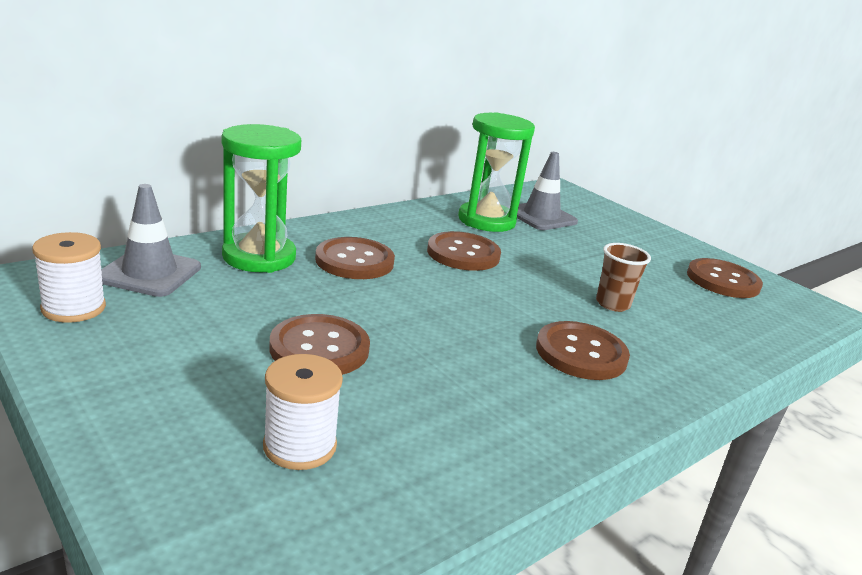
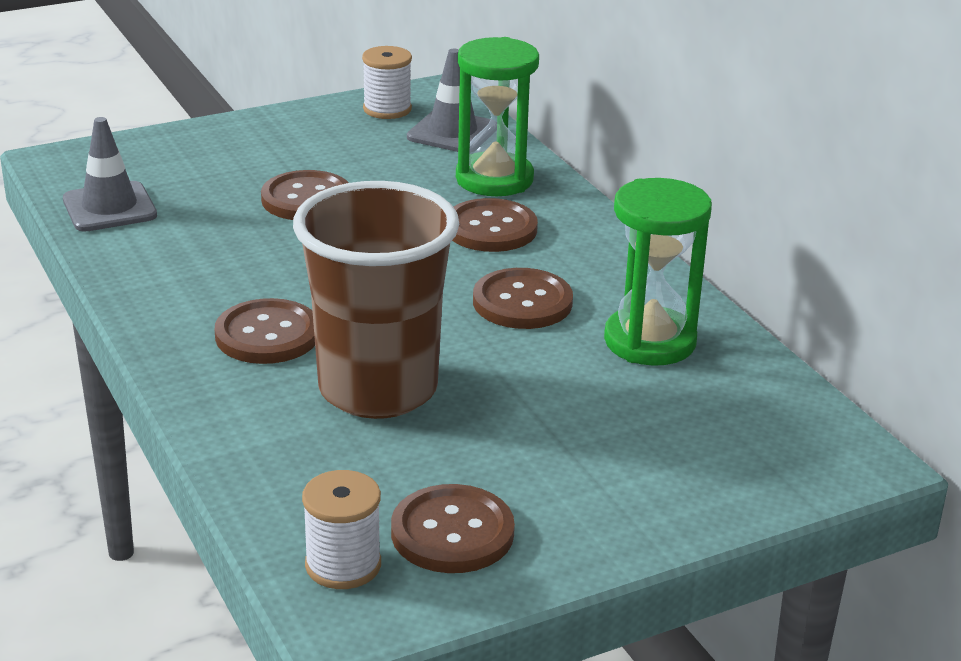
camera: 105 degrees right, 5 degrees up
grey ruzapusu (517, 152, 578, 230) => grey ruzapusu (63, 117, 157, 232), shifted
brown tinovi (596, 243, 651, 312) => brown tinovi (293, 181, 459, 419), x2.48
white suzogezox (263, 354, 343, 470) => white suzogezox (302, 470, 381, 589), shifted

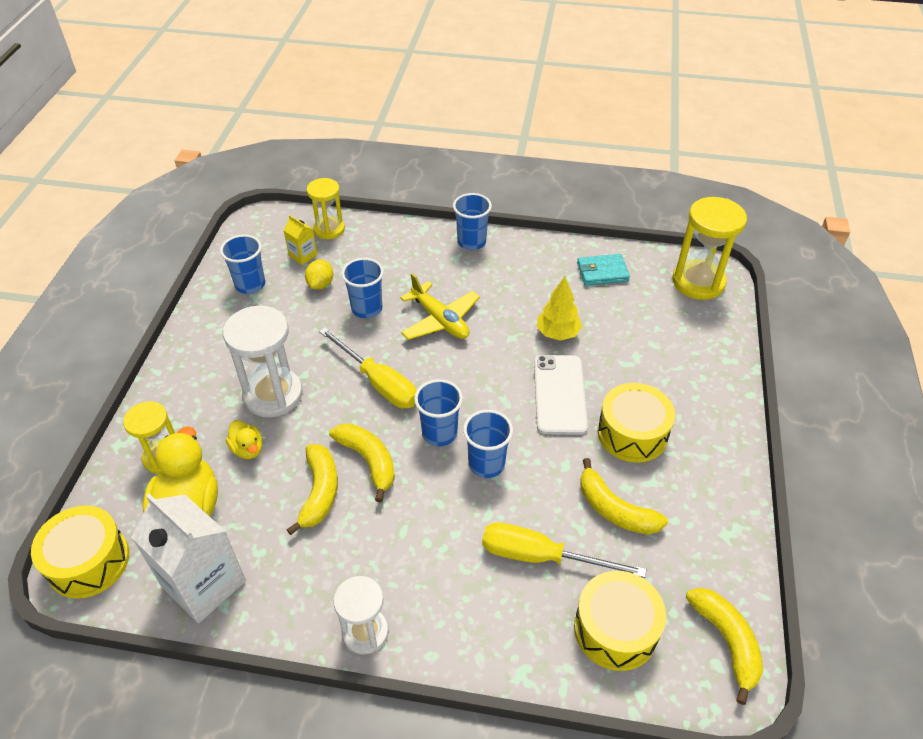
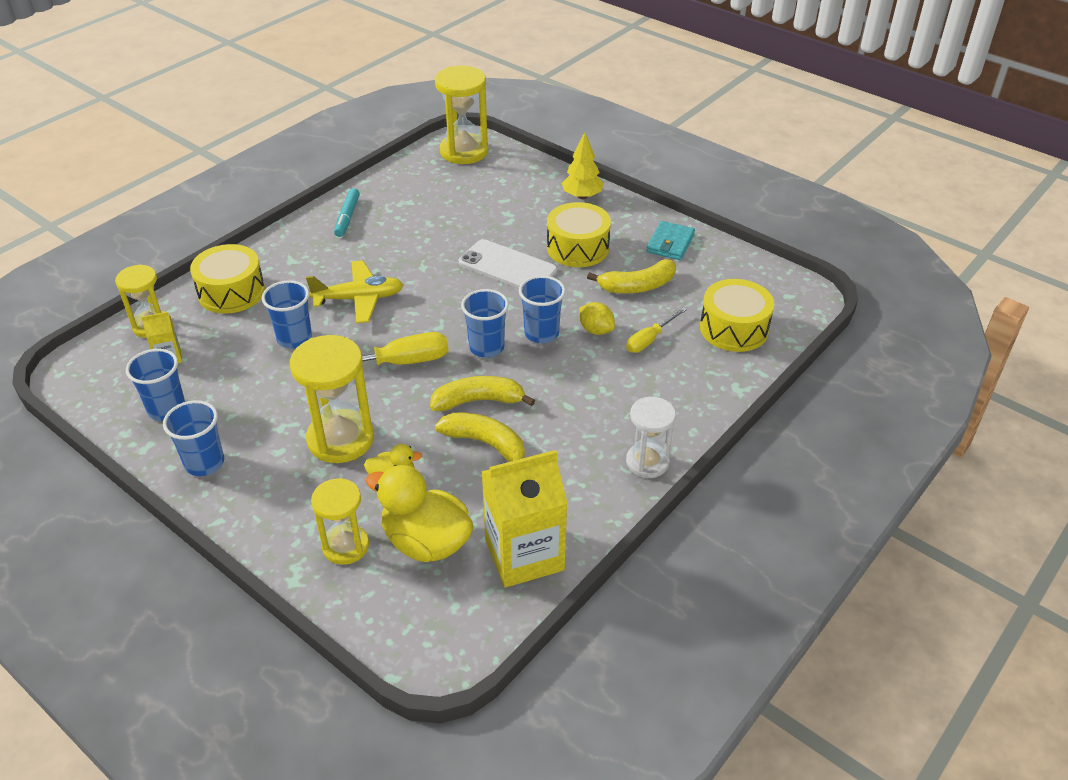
camera: 60 degrees left, 5 degrees down
blue tinovi (453, 193, 492, 250) => blue tinovi (163, 400, 224, 476), shifted
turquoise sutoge (577, 254, 630, 286) => turquoise sutoge (646, 221, 695, 260), shifted
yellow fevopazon (305, 260, 333, 290) => yellow fevopazon (579, 302, 615, 335), shifted
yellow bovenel (537, 276, 582, 341) => yellow bovenel (562, 132, 604, 199), shifted
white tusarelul (223, 306, 303, 417) => yellow tusarelul (290, 335, 374, 463)
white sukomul (131, 494, 246, 623) => yellow sukomul (482, 450, 568, 587)
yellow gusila (31, 505, 129, 599) => yellow gusila (190, 244, 265, 314), shifted
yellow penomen (482, 522, 647, 578) => yellow penomen (626, 307, 687, 353), x0.61
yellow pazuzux (686, 588, 763, 705) => nothing
nothing => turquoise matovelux (334, 188, 360, 237)

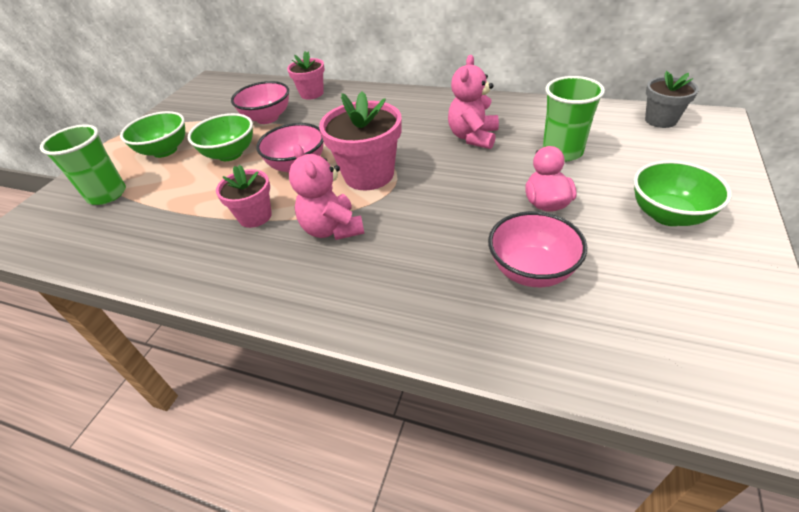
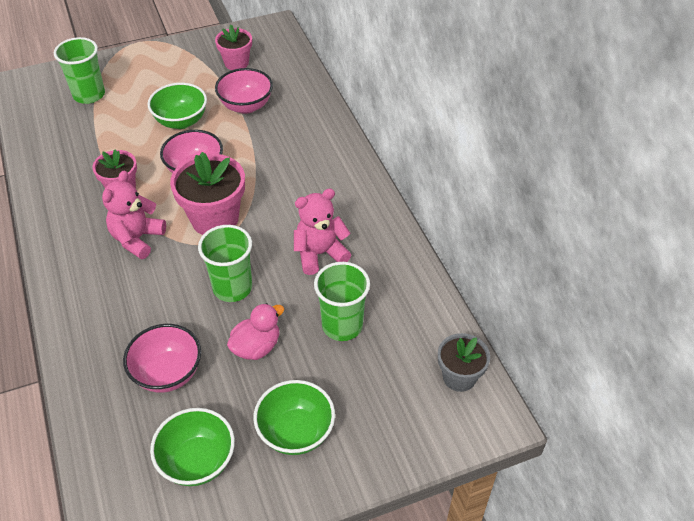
camera: 45 degrees right, 5 degrees up
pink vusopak (287, 51, 325, 100) => pink vusopak (215, 25, 252, 70), shifted
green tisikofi (120, 111, 185, 158) => green tisikofi (150, 408, 235, 486), shifted
nothing => green tinovi (198, 225, 252, 302)

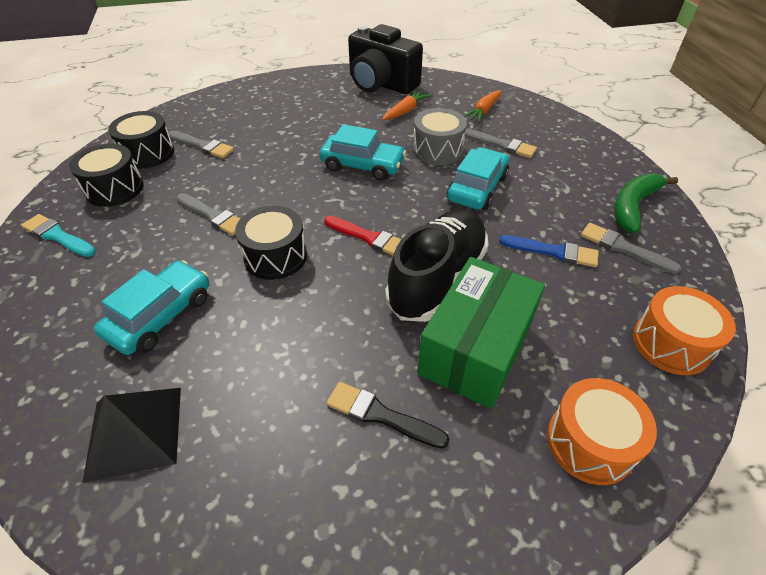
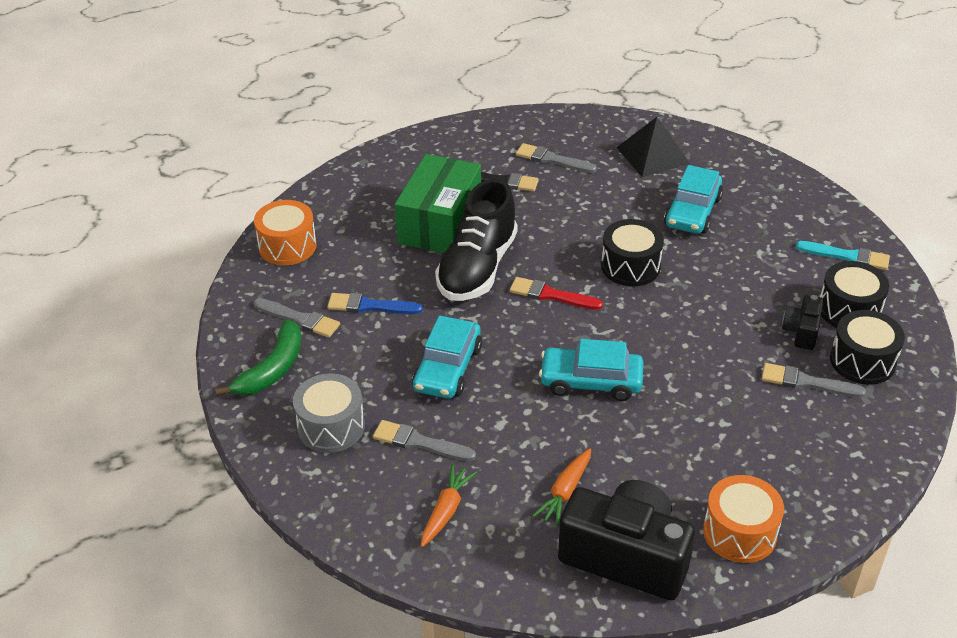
camera: 170 degrees right, 5 degrees down
grey gusila (413, 108, 467, 165) => grey gusila (293, 373, 365, 453), shifted
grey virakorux (177, 193, 241, 235) => grey virakorux (516, 143, 597, 173), shifted
orange gusila (547, 378, 657, 485) => orange gusila (703, 475, 784, 563), shifted
nothing => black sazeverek (782, 295, 824, 350)

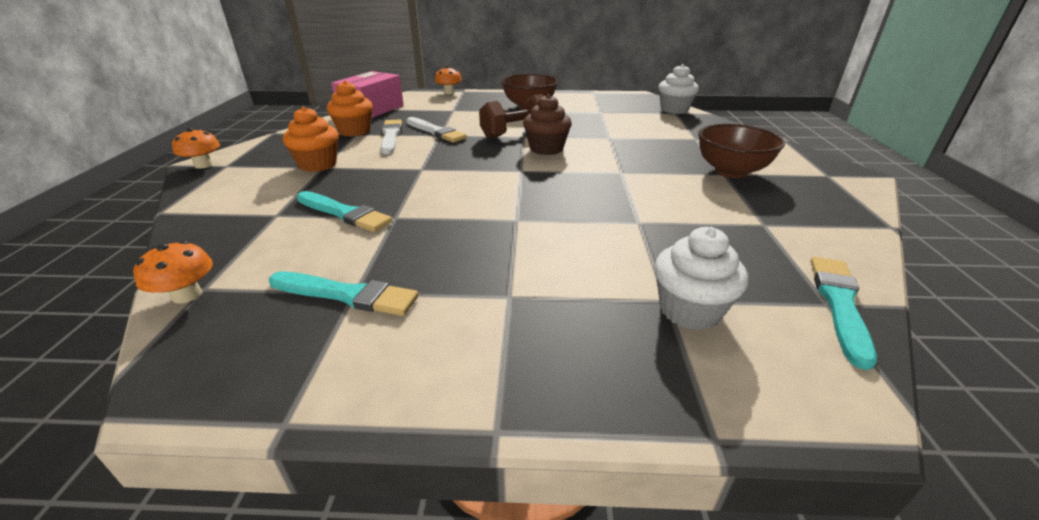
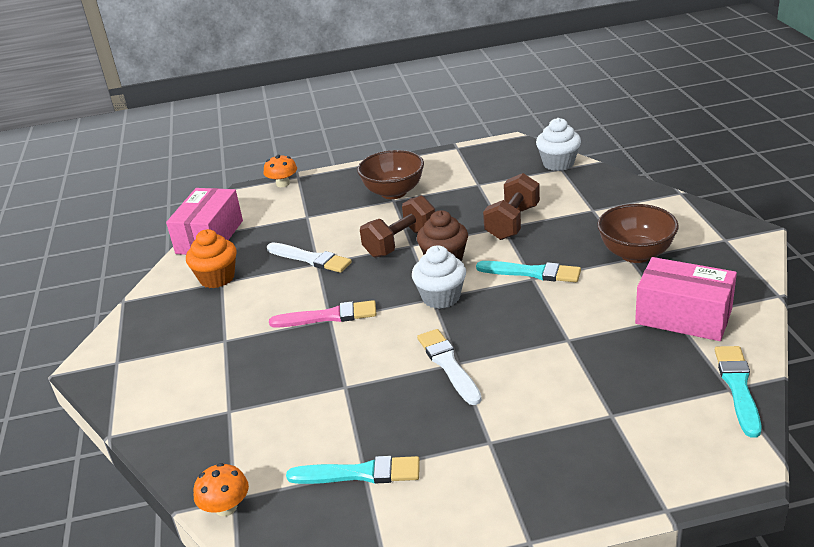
camera: 10 degrees left, 0 degrees up
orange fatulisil (283, 107, 339, 172) => nothing
white virakorux (380, 119, 402, 154) => white virakorux (417, 329, 482, 405), shifted
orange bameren (172, 128, 220, 169) => nothing
turquoise virakorux (297, 191, 393, 232) => turquoise virakorux (476, 261, 581, 282), shifted
white fatulisil (654, 227, 748, 330) => white fatulisil (412, 245, 466, 309), shifted
nothing => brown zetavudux (483, 173, 540, 240)
nothing => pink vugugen (635, 257, 737, 341)
nothing => pink virakorux (269, 300, 376, 328)

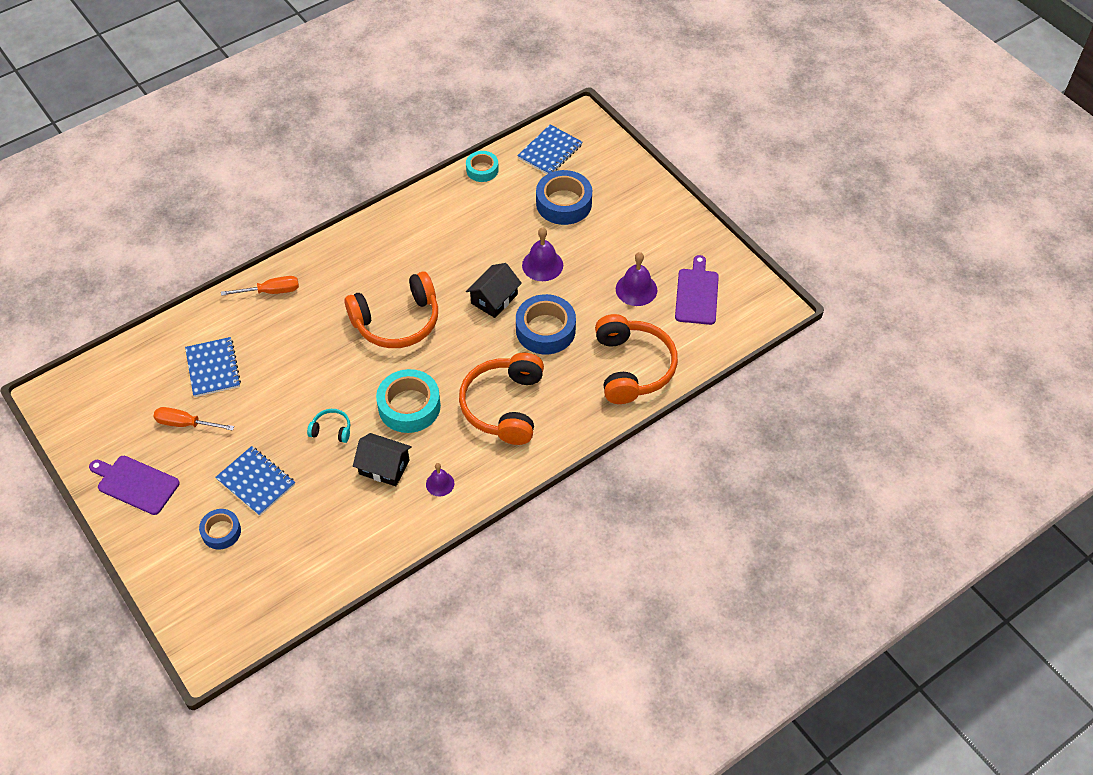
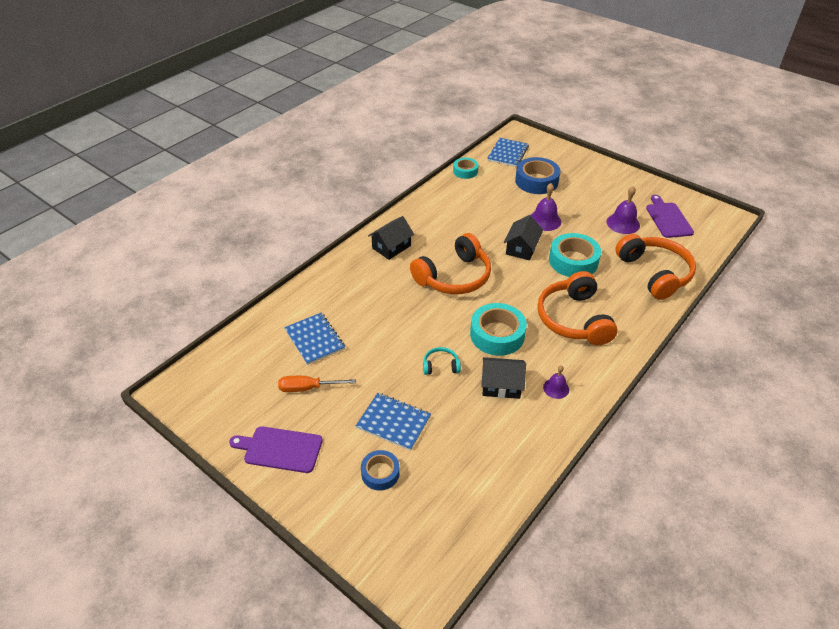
camera: 15 degrees left, 10 degrees down
orange penomen (221, 276, 299, 296) => nothing
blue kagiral (516, 294, 576, 354) => turquoise kagiral (549, 233, 601, 277)
nothing => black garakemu (368, 216, 414, 260)

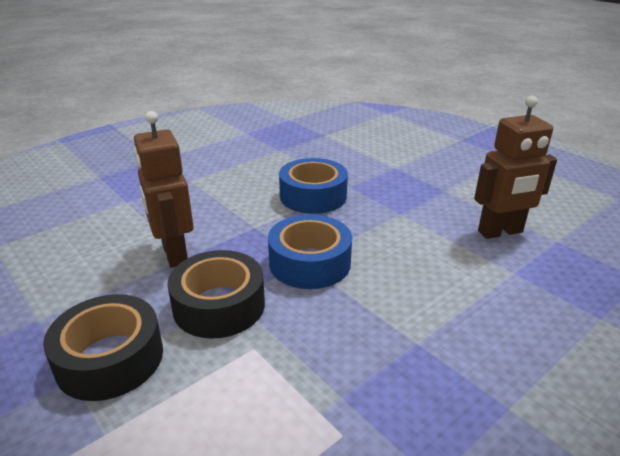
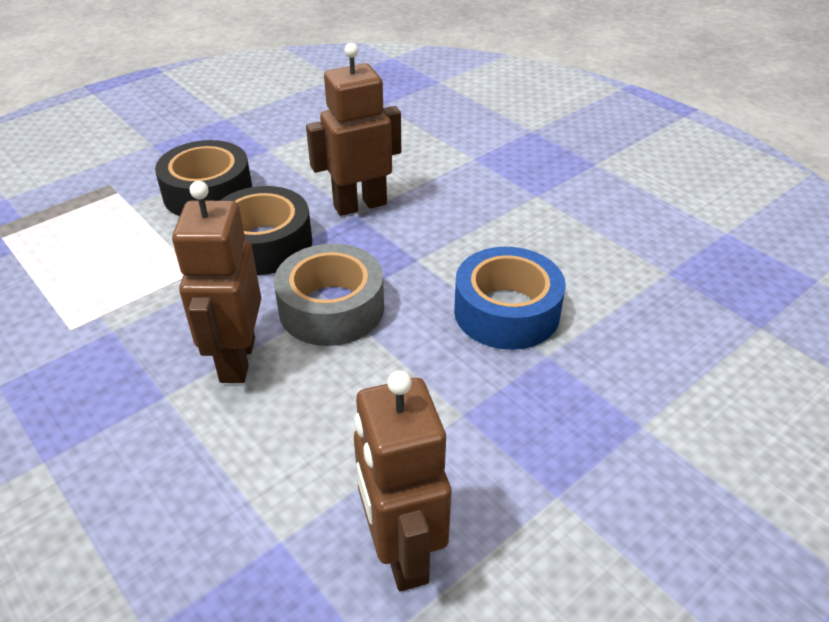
camera: 90 degrees right, 10 degrees up
blue kagiral (268, 214, 352, 289) => grey kagiral (274, 244, 384, 346)
nothing => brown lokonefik (172, 181, 261, 383)

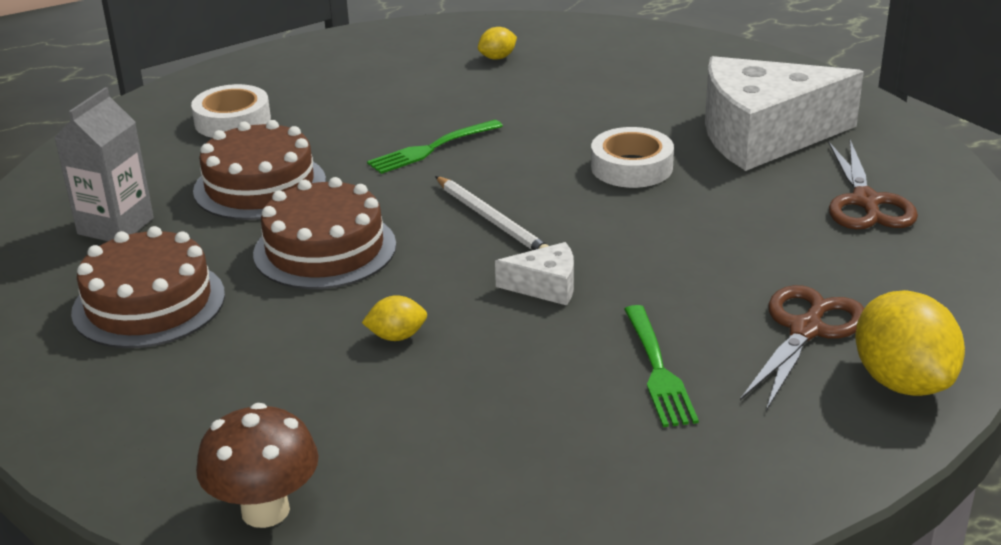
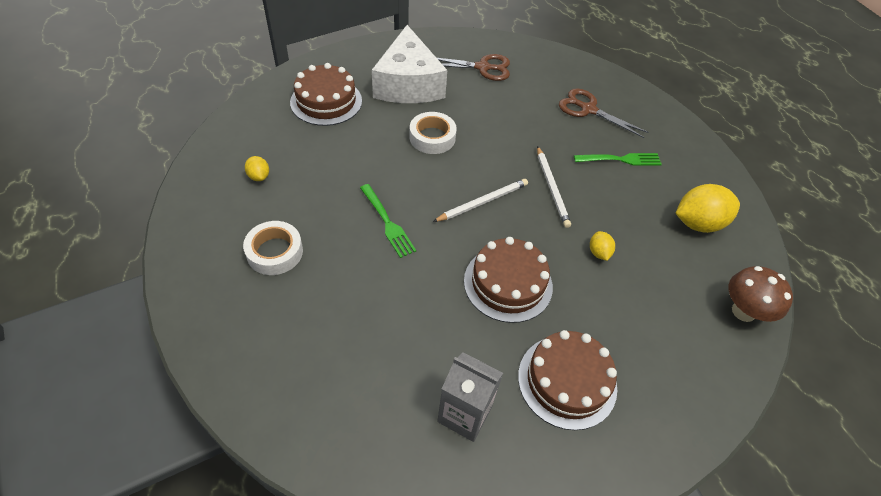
camera: 90 degrees left, 20 degrees up
white kagiral (191, 84, 271, 138) => white kagiral (243, 221, 303, 275), shifted
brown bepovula (193, 120, 326, 220) => brown bepovula (290, 63, 362, 126), shifted
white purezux (495, 242, 574, 305) => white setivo (537, 146, 571, 228)
yellow fevopazon (855, 290, 965, 396) => yellow fevopazon (676, 184, 740, 233), shifted

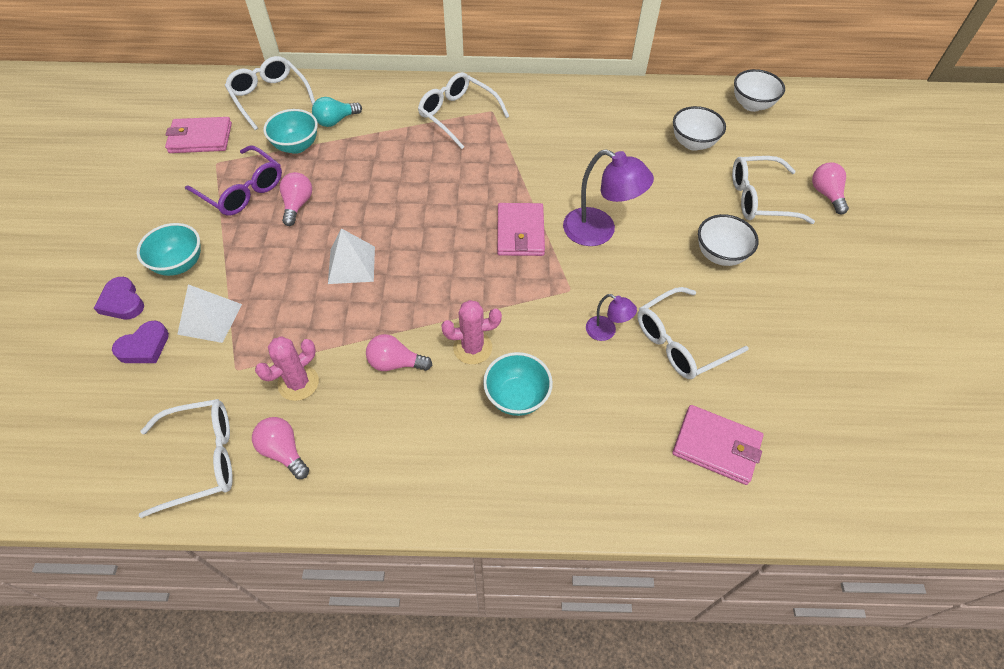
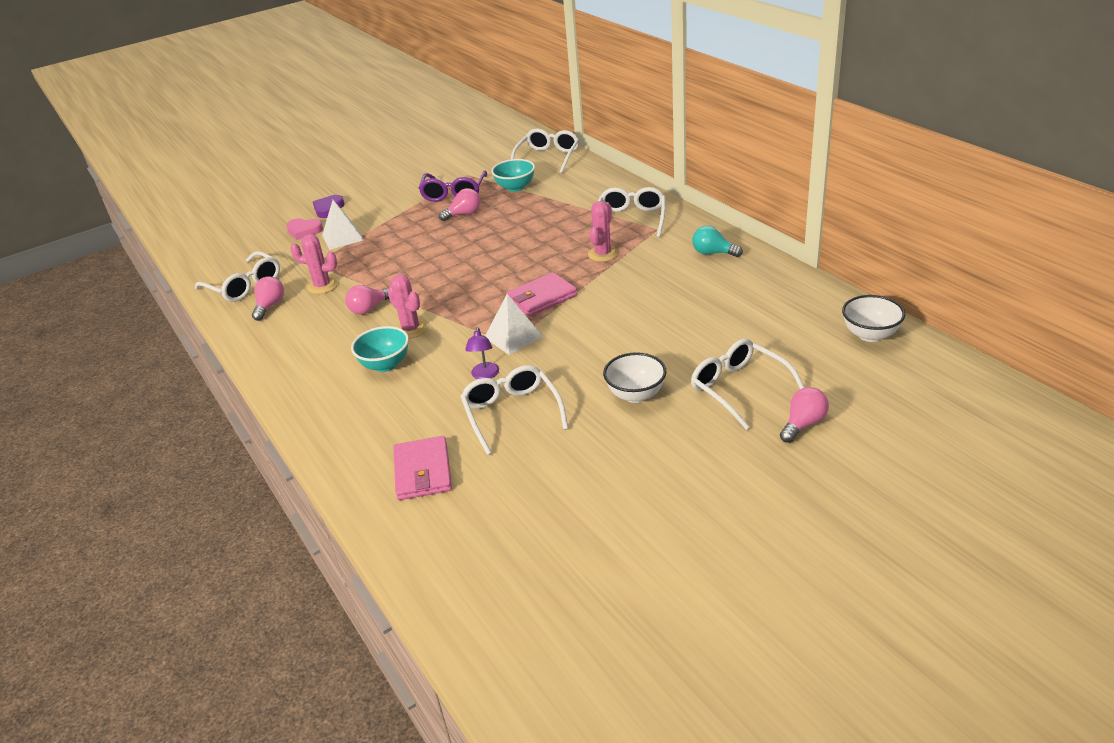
camera: 60 degrees right, 20 degrees down
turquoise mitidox (312, 97, 362, 127) => turquoise mitidox (692, 226, 743, 257), shifted
white tisikofi (673, 106, 726, 151) => nothing
pink sutoge (165, 117, 232, 153) => nothing
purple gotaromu (563, 149, 654, 246) => nothing
turquoise tisikofi (137, 223, 201, 276) => nothing
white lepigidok (328, 228, 375, 284) => white lepigidok (485, 294, 543, 355), shifted
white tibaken (637, 287, 749, 379) => white tibaken (460, 365, 569, 455), 45 degrees clockwise
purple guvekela (112, 321, 169, 363) => pink guvekela (286, 218, 323, 240)
pink mitidox (366, 334, 432, 371) => pink mitidox (345, 285, 389, 315), 105 degrees counterclockwise
nothing => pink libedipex (588, 201, 618, 262)

